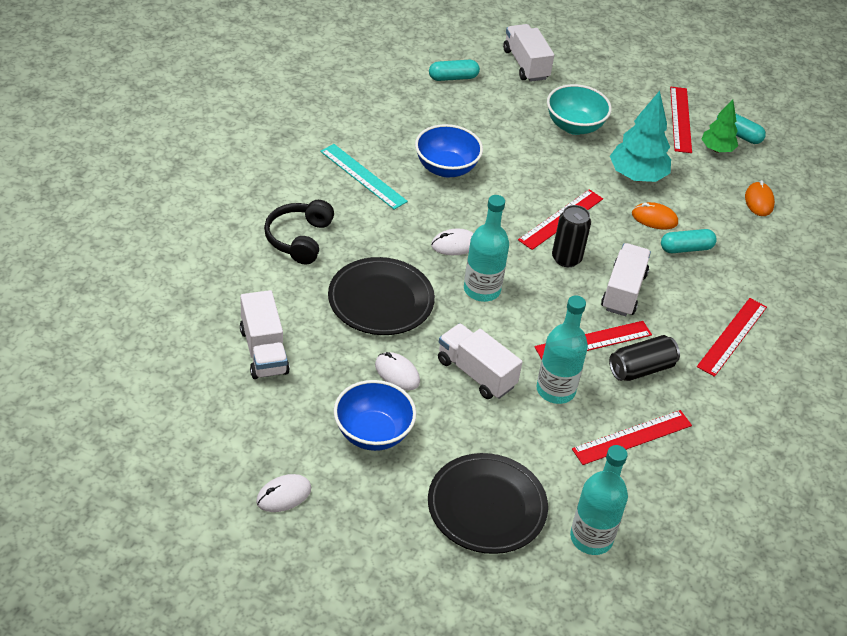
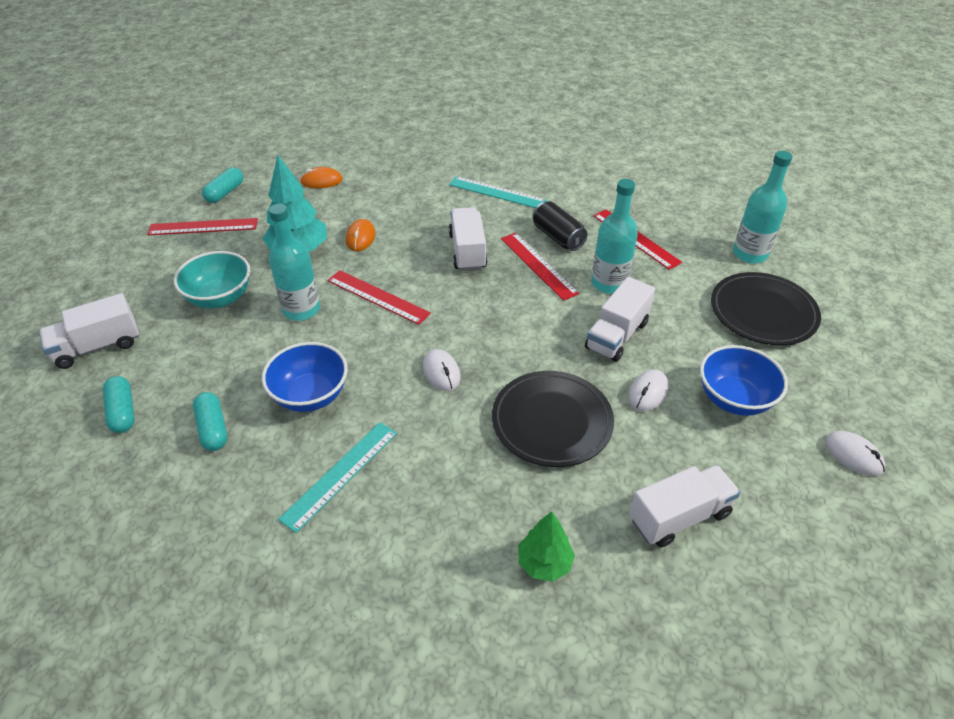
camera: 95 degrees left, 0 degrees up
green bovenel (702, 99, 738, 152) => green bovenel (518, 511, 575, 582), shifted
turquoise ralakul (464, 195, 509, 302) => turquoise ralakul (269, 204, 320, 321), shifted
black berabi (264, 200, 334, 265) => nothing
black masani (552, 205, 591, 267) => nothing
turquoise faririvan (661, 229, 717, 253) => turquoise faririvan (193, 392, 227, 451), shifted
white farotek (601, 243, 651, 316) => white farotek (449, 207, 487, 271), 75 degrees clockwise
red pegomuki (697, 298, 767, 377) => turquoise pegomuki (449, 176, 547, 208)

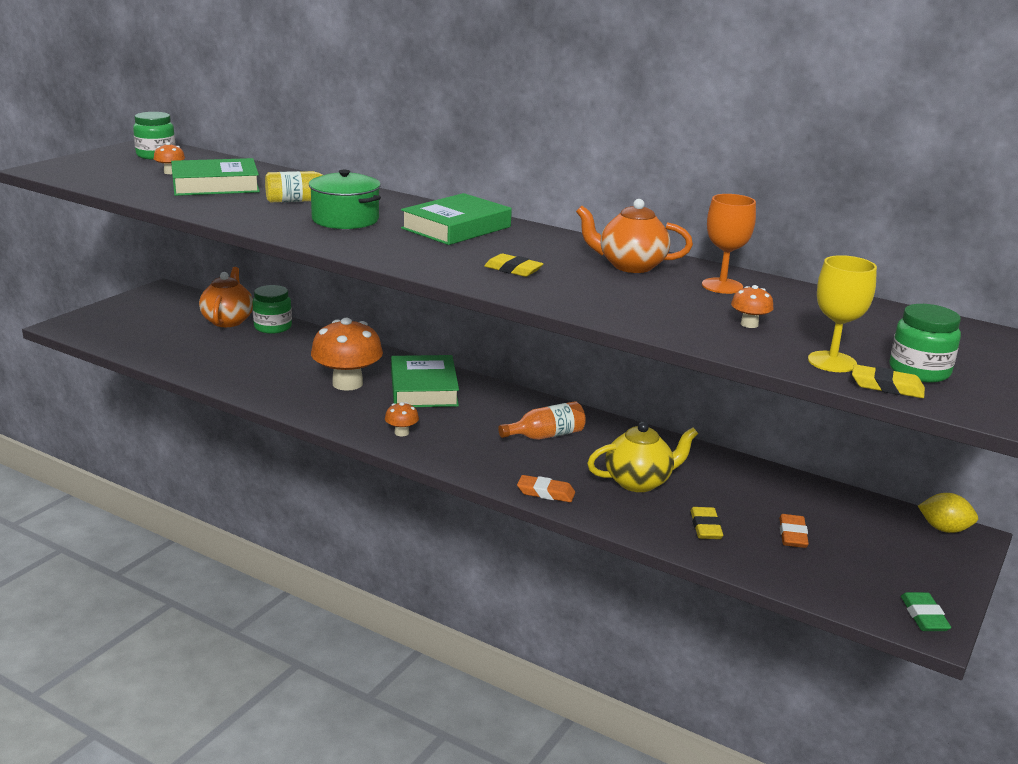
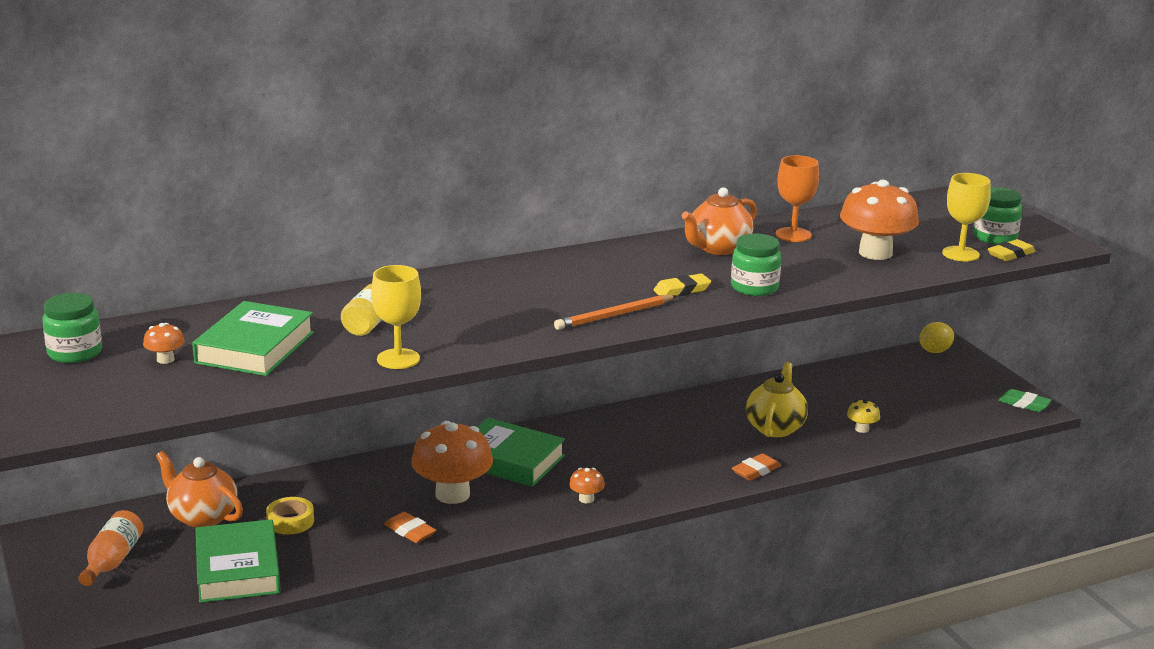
camera: 55 degrees left, 0 degrees up
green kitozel (309, 170, 381, 229) => nothing
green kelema (401, 193, 512, 245) => green kelema (196, 519, 281, 603), shifted
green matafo (252, 285, 292, 334) => green matafo (731, 234, 781, 296), shifted
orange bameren (731, 285, 774, 328) => orange bameren (840, 180, 919, 260), x2.26
orange ralakul (498, 401, 586, 440) => orange ralakul (78, 510, 144, 586), shifted
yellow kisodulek (691, 507, 723, 539) => yellow bameren (847, 400, 880, 433)
orange kisodulek (780, 514, 809, 548) => orange kisodulek (384, 512, 436, 543), shifted
nothing => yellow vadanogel (371, 265, 421, 369)
nothing => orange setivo (554, 295, 676, 330)
nothing => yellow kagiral (266, 497, 314, 535)

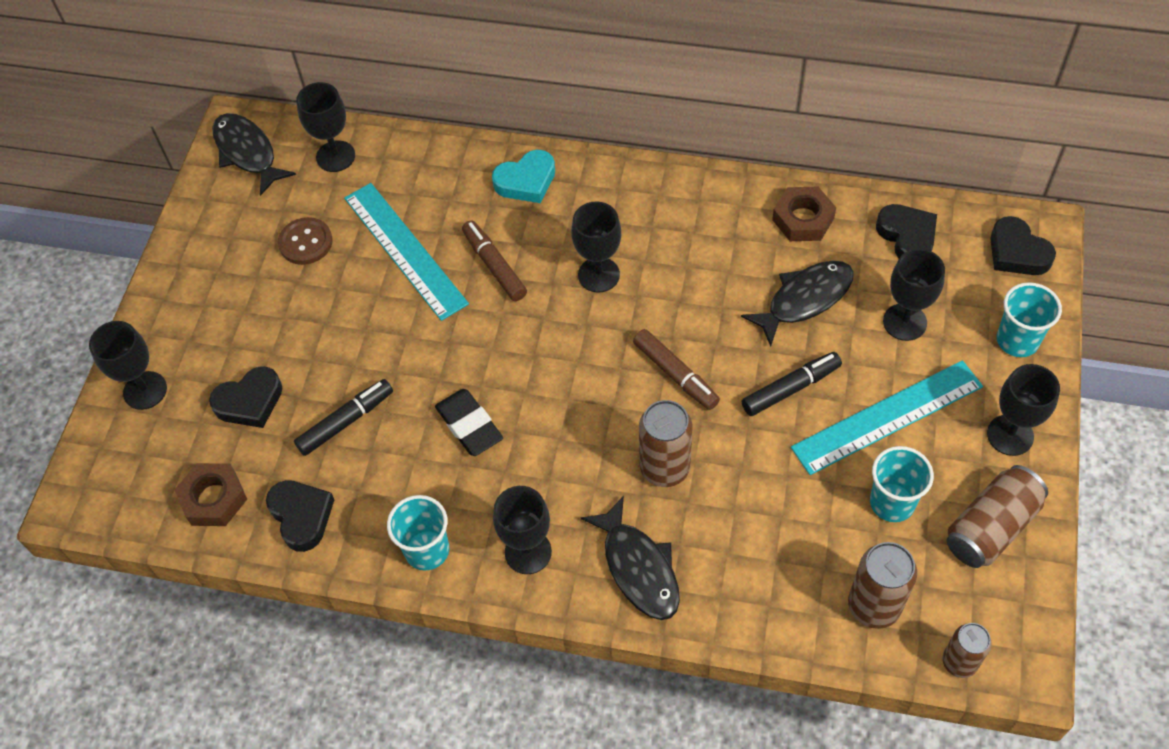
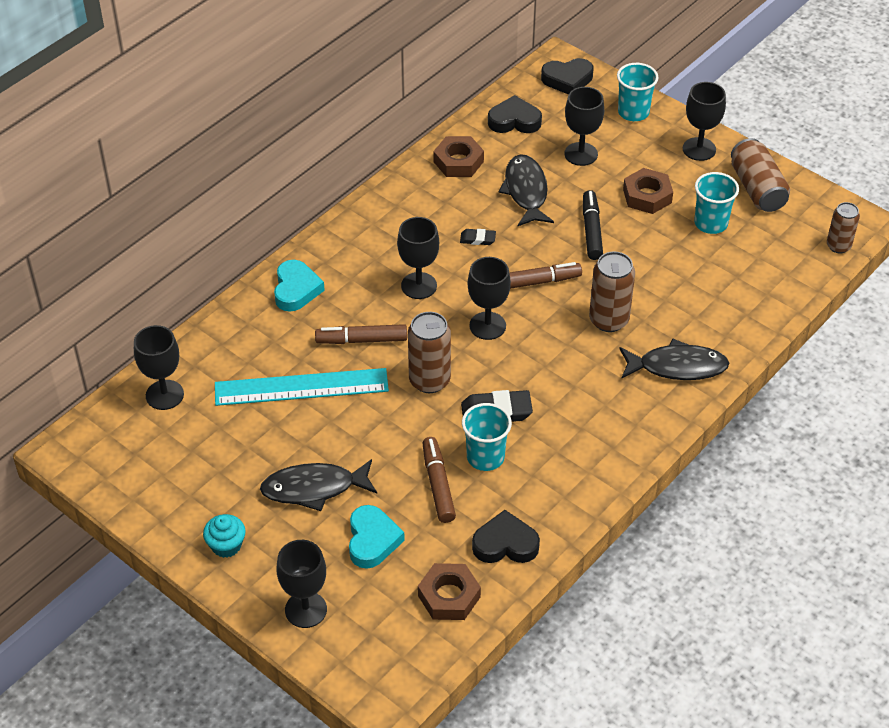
camera: 65 degrees left, 10 degrees down
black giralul (212, 113, 296, 196) => black giralul (260, 459, 377, 511), shifted
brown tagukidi (278, 217, 333, 265) => nothing
turquoise pegomuki (791, 360, 983, 475) => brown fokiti (623, 168, 673, 214)
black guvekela (209, 366, 282, 428) => turquoise guvekela (349, 505, 405, 569)
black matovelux (294, 379, 393, 456) => brown matovelux (422, 437, 456, 523)
black vadanogel (493, 486, 552, 574) => black vadanogel (467, 257, 511, 340), shifted
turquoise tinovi (387, 495, 449, 571) => turquoise tinovi (462, 403, 512, 471), shifted
brown masani (848, 542, 917, 629) => brown masani (408, 312, 451, 393), shifted
nothing => black kisodulek (460, 229, 496, 245)
nothing => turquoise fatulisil (203, 514, 246, 558)

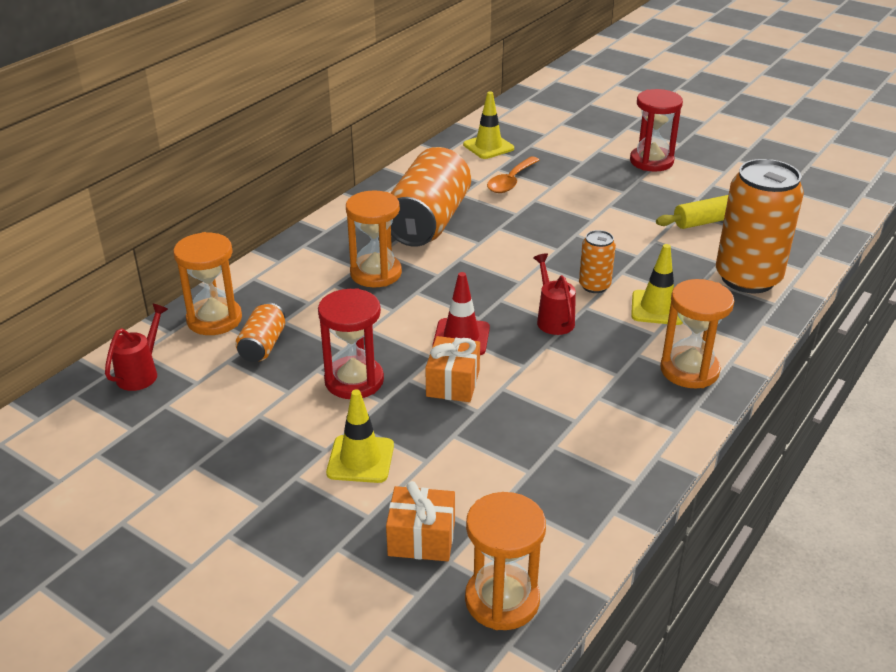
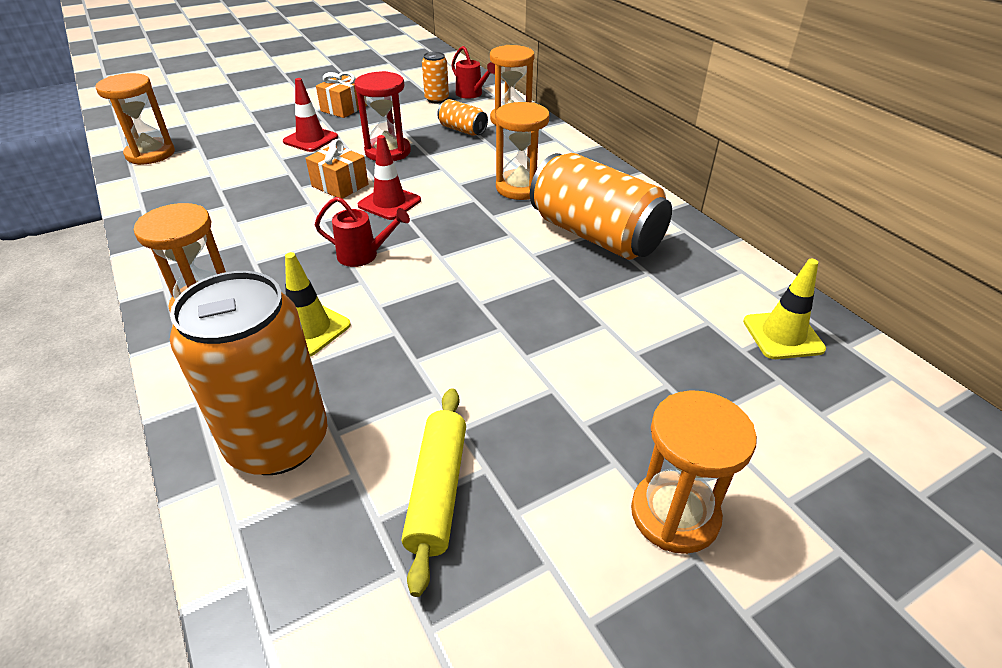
camera: 115 degrees right, 5 degrees up
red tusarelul (630, 89, 683, 172) => orange tusarelul (631, 390, 757, 554)
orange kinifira (487, 156, 539, 193) => nothing
orange masani (579, 230, 616, 293) => orange masani (422, 52, 449, 104), shifted
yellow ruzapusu (326, 389, 394, 483) => red ruzapusu (283, 78, 338, 152)
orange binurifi (386, 481, 455, 561) => orange binurifi (316, 72, 367, 118), shifted

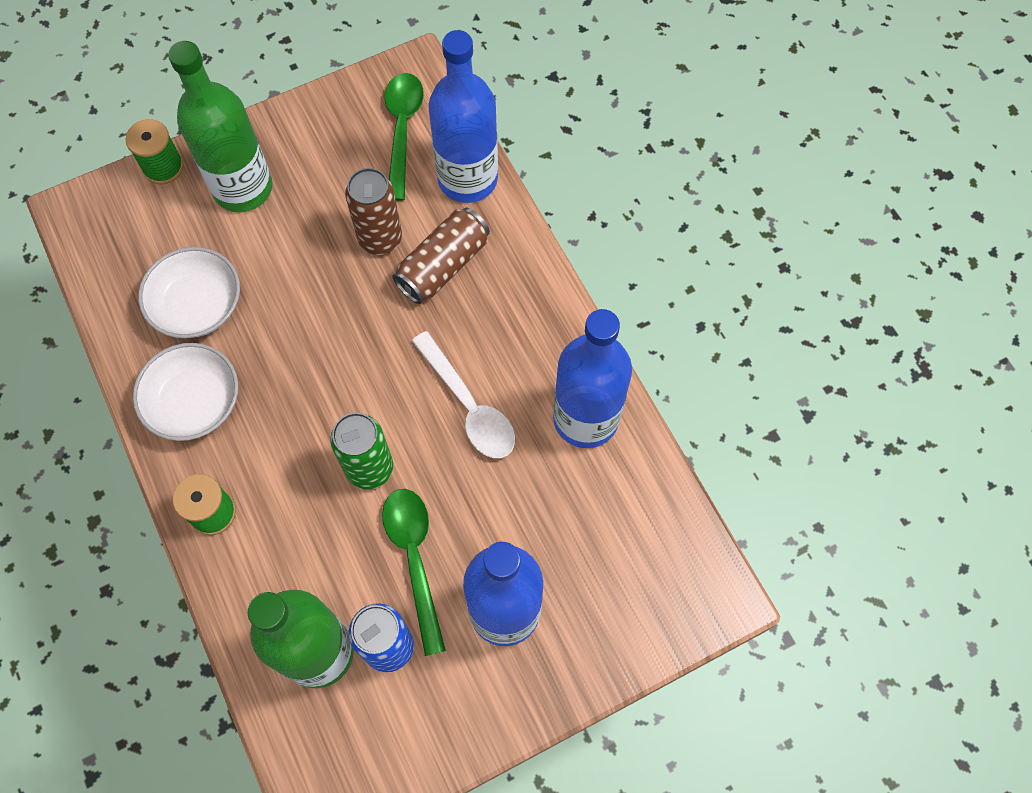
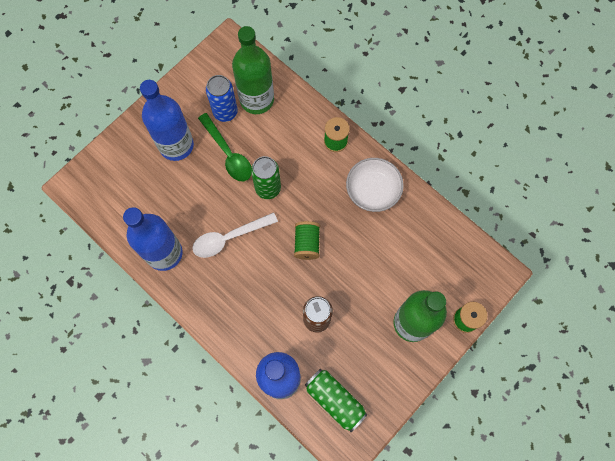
camera: 160 degrees right, 5 degrees up
green kinifira (385, 73, 424, 201) => green masani (305, 369, 368, 432)
brown masani (392, 207, 490, 304) => nothing
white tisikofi (138, 247, 240, 338) => nothing
white kinifira (412, 331, 515, 458) => white kinifira (192, 212, 278, 258), 60 degrees counterclockwise
nothing => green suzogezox (294, 221, 320, 260)

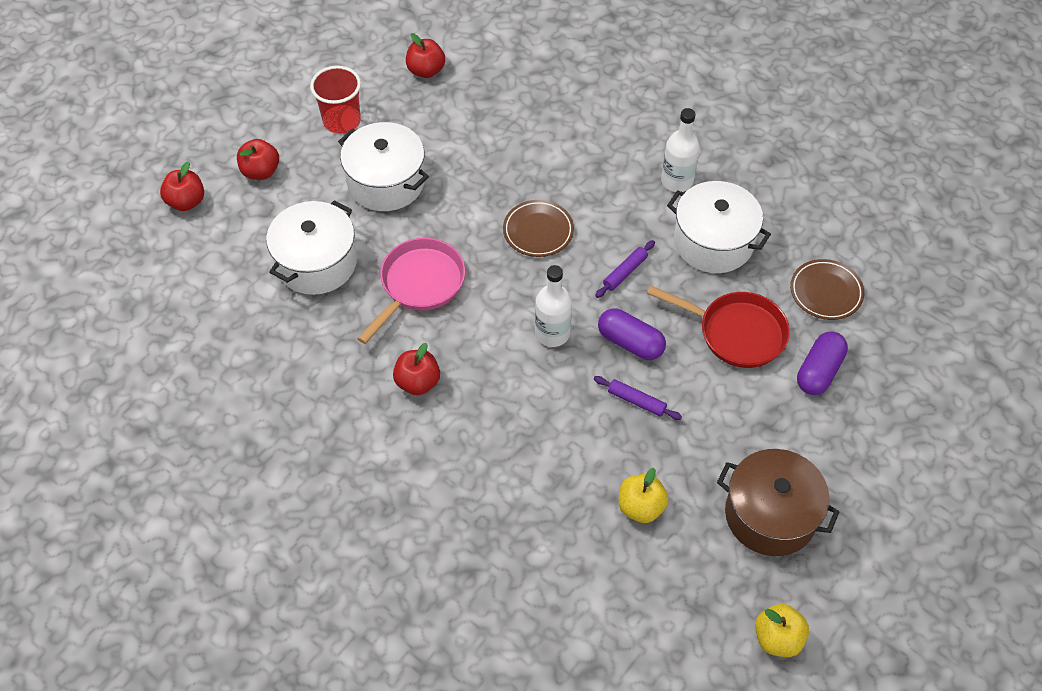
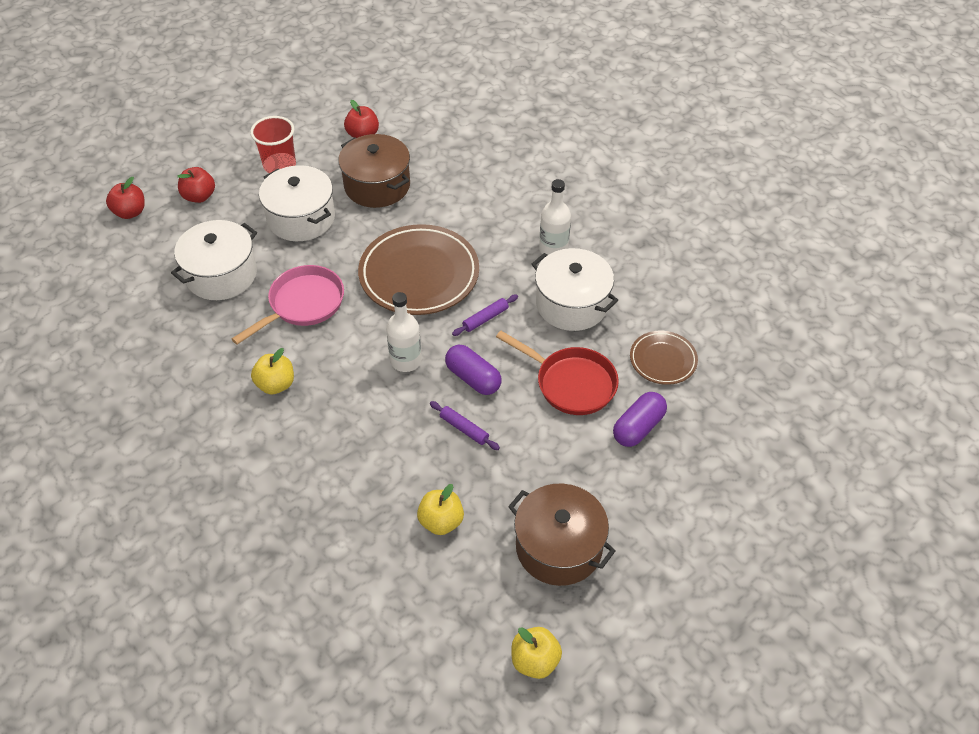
camera: 10 degrees right, 5 degrees down
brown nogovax (503, 200, 574, 257) => brown nogovax (358, 224, 479, 315), x1.90
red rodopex (393, 343, 440, 395) => yellow rodopex (251, 348, 294, 395)
nothing => brown kitozel (338, 134, 410, 208)

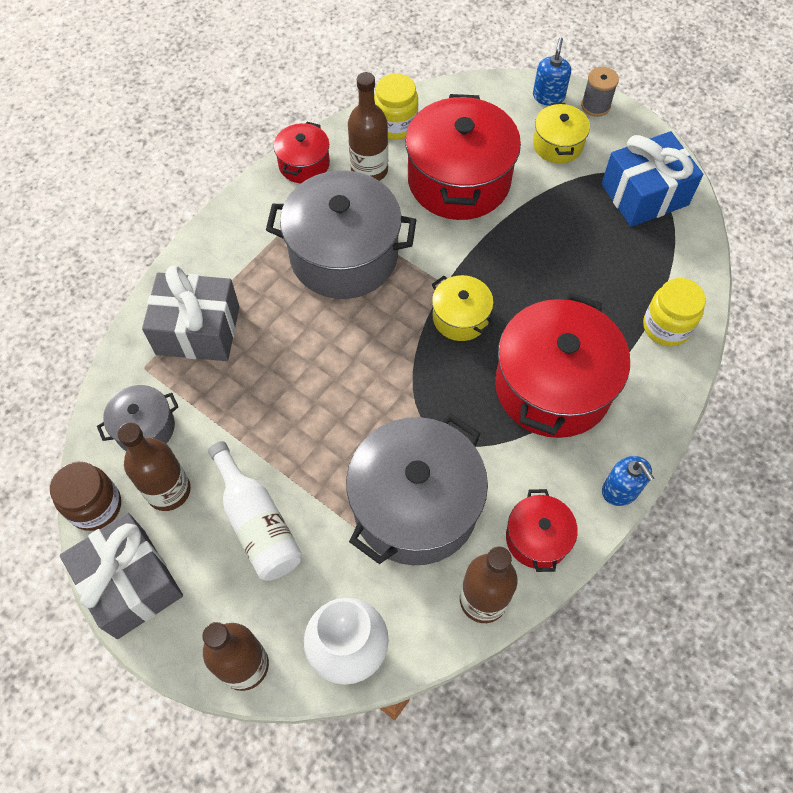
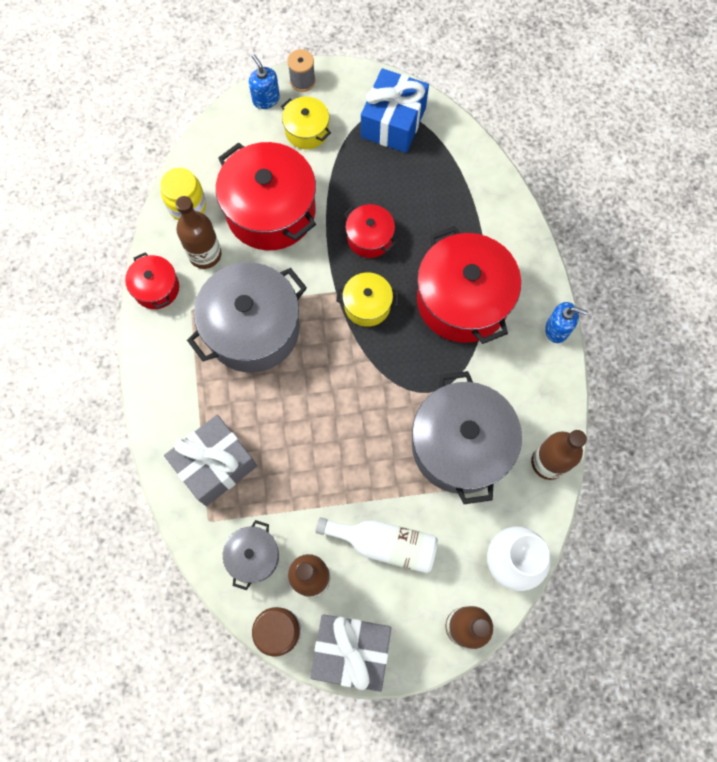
camera: 45 degrees left, 10 degrees up
yellow matafo (643, 278, 706, 346) => nothing
red kitozel (506, 489, 578, 572) => red kitozel (344, 204, 397, 258), shifted

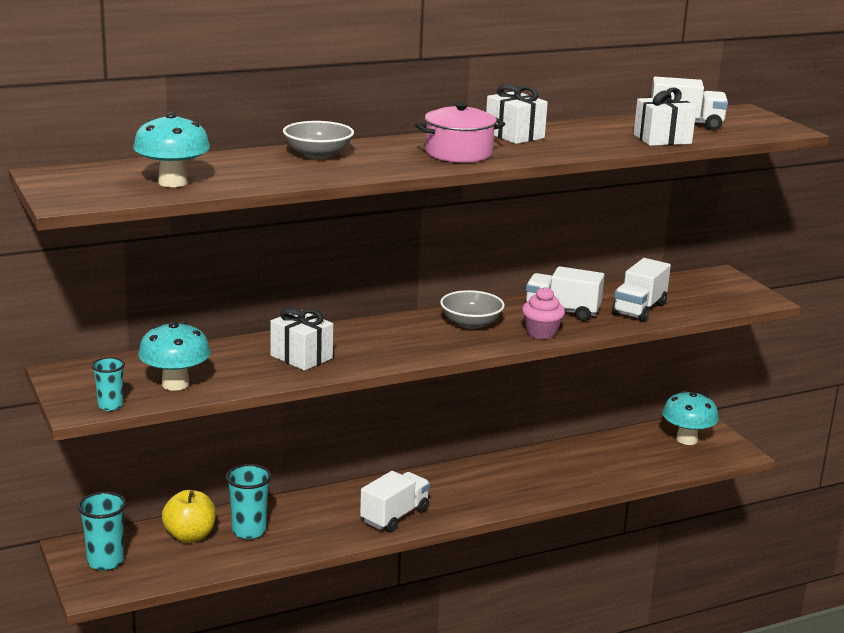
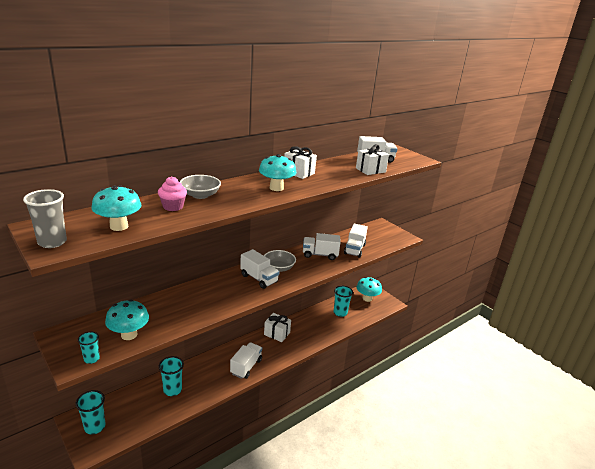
camera: 15 degrees left, 5 degrees up
pink kitozel (415, 102, 505, 163) => turquoise bameren (259, 154, 297, 191)
pink fatulisil (522, 287, 565, 339) => pink fatulisil (158, 176, 187, 211), shifted
white binurifi (270, 307, 333, 371) => white binurifi (264, 313, 291, 342), shifted
yellow rodopex (162, 490, 216, 543) => nothing
nothing => grey tinovi (23, 189, 67, 248)
nothing => white farotek (240, 249, 279, 289)
nothing => turquoise tinovi (333, 286, 353, 317)

